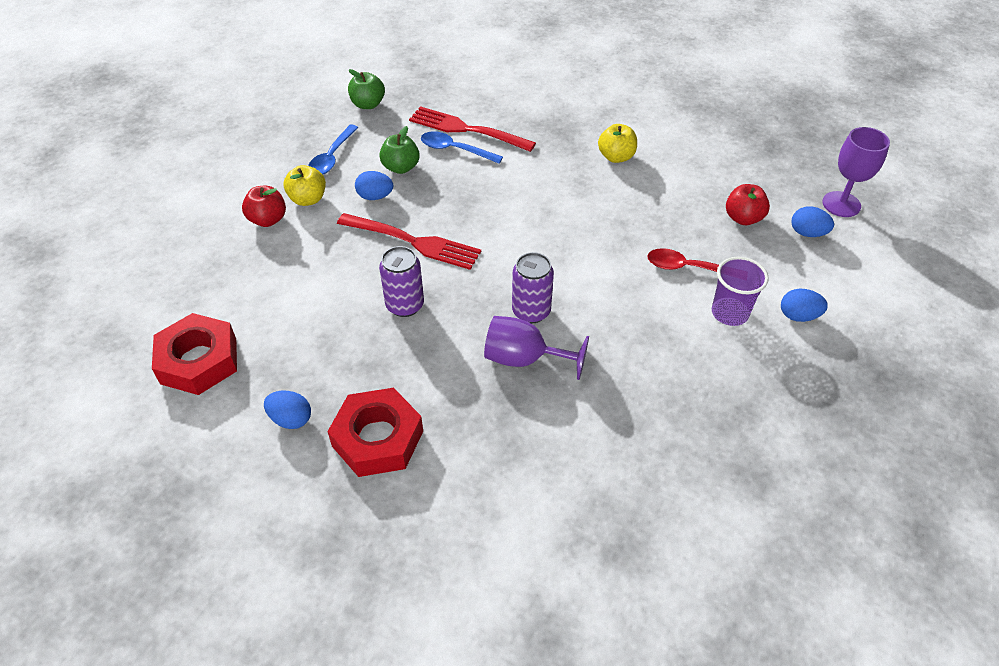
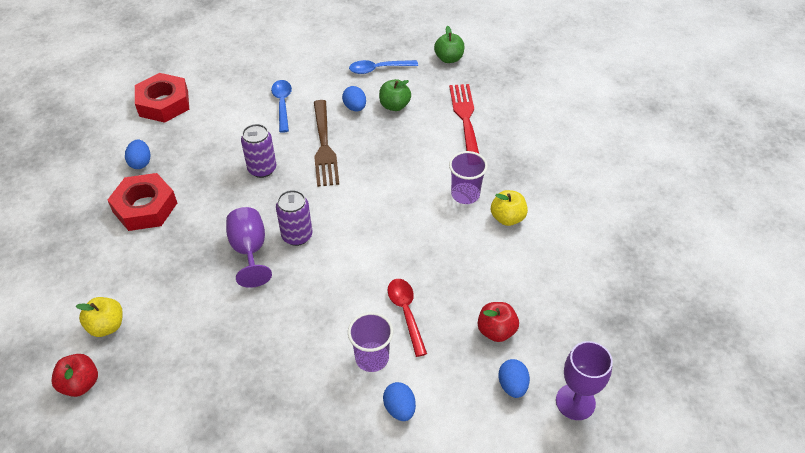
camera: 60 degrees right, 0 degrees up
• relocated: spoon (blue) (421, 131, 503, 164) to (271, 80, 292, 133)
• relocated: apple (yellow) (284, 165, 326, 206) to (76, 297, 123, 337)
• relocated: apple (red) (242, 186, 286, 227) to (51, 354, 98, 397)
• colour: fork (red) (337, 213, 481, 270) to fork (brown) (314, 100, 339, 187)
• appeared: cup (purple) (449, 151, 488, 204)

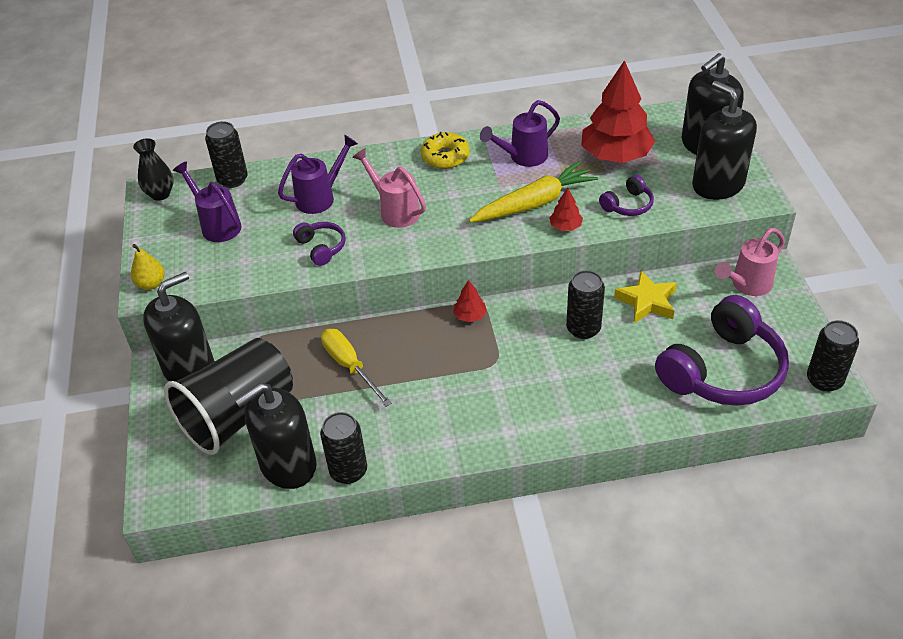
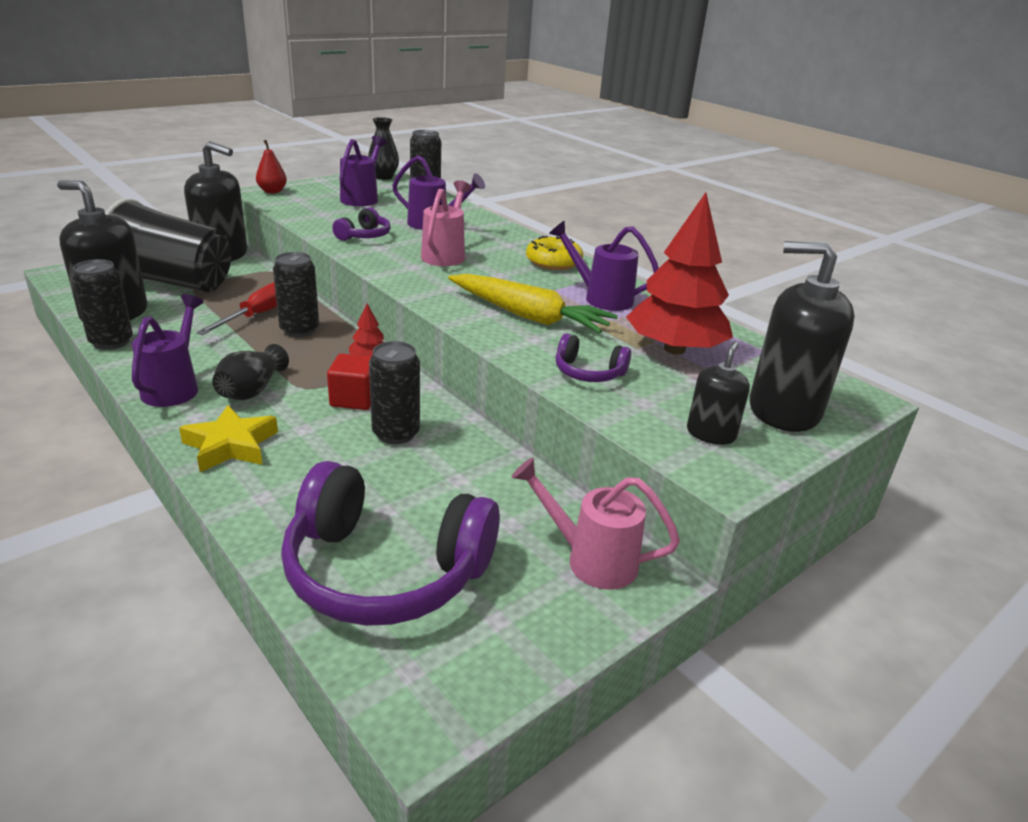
camera: 55 degrees right, 15 degrees down
• size: soap dispenser (black) (692, 81, 757, 200) = (687, 341, 750, 445) x0.52
• missing: tree (red) (549, 188, 583, 231)
• colour: pear (yellow) (131, 244, 165, 290) to pear (red) (256, 140, 287, 193)
• relocated: star (yellow) (614, 271, 677, 323) to (179, 405, 278, 472)
• relocated: can (black) (807, 320, 859, 392) to (273, 252, 319, 337)
• colour: screwdriver (yellow) (321, 329, 392, 407) to screwdriver (red) (196, 282, 277, 335)
• appeared: watering can (purple) (132, 294, 204, 407)
• appeared: vase (black) (212, 344, 289, 400)
• appeared: cube (red) (327, 353, 371, 410)

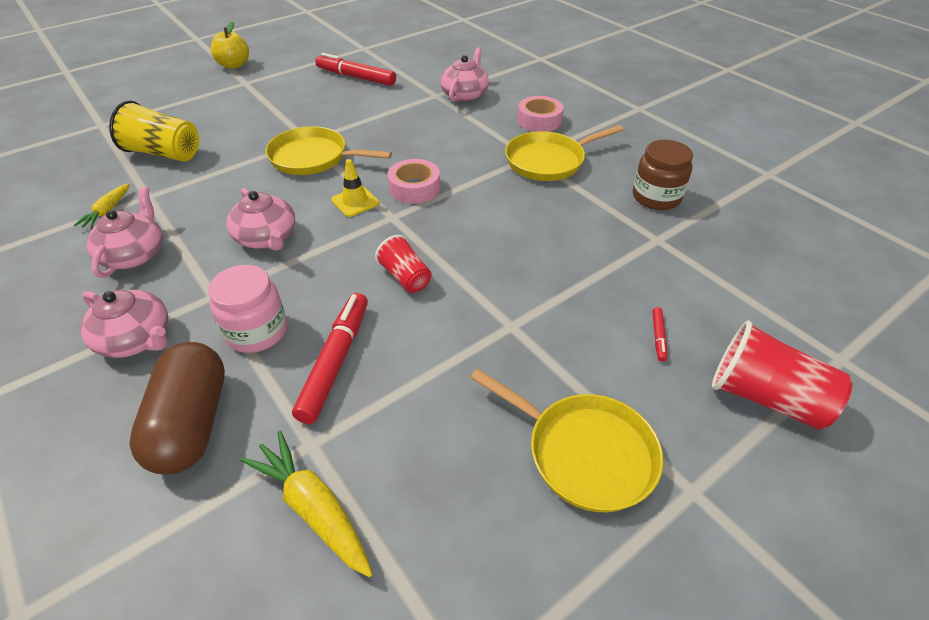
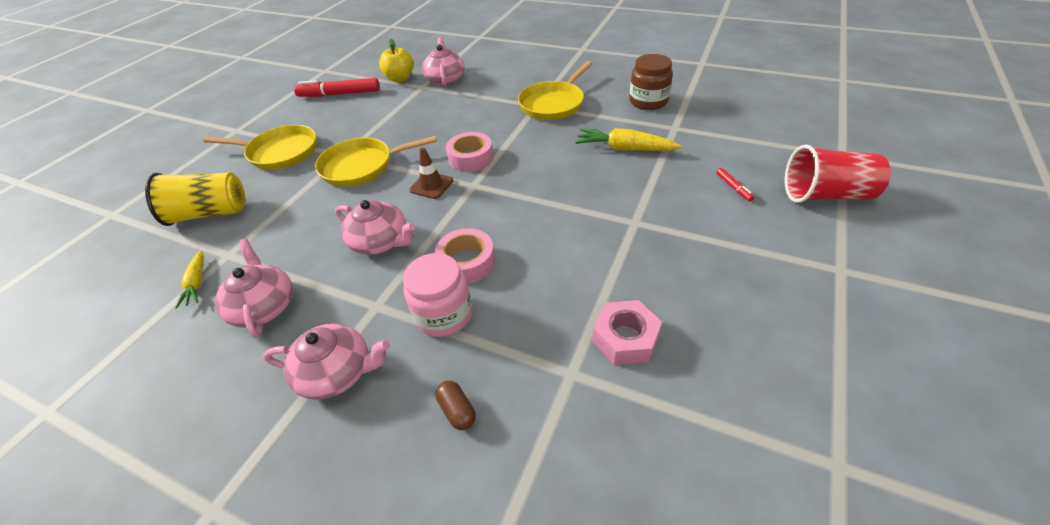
camera: 25 degrees left, 0 degrees up
• relocated: apple (yellow) (210, 21, 249, 69) to (379, 39, 414, 82)
• relocated: tape (pink) (517, 96, 563, 132) to (435, 228, 495, 284)
• colour: traffic cone (yellow) (331, 159, 379, 217) to traffic cone (brown) (409, 147, 453, 199)
• missing: cup (red) (375, 235, 432, 293)
• missing: marker (red) (292, 293, 368, 424)
• size: capsule (brown) (129, 342, 225, 475) = (436, 381, 476, 430) x0.41
• relocated: pan (yellow) (470, 368, 663, 512) to (203, 125, 317, 170)
• relocated: carrot (yellow) (240, 431, 373, 577) to (575, 128, 682, 151)
• appeared: nut (pink) (592, 300, 662, 365)

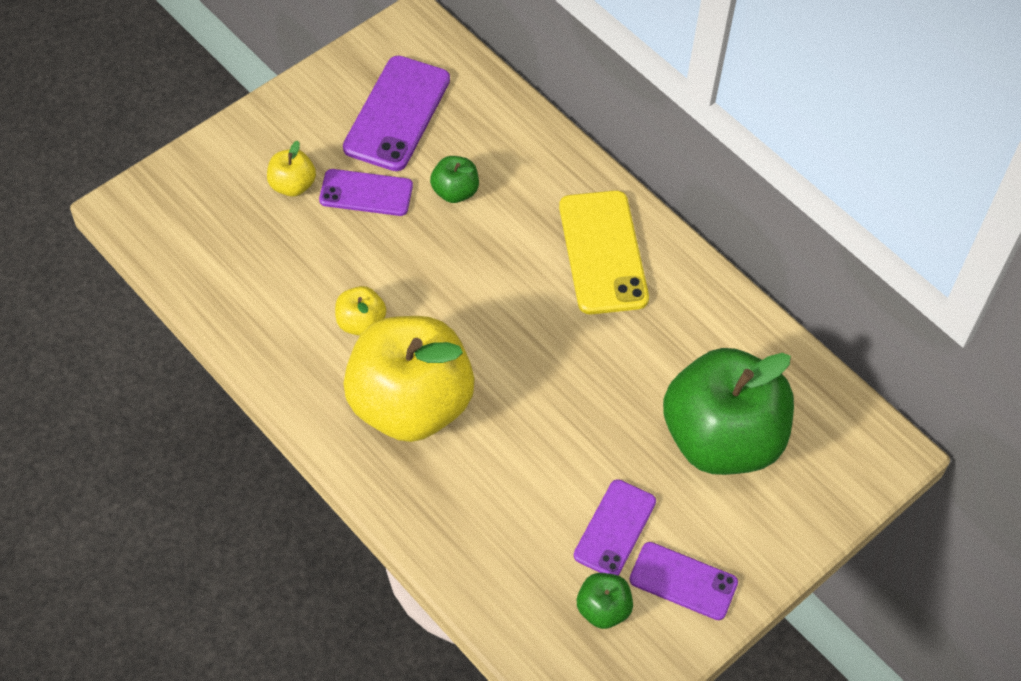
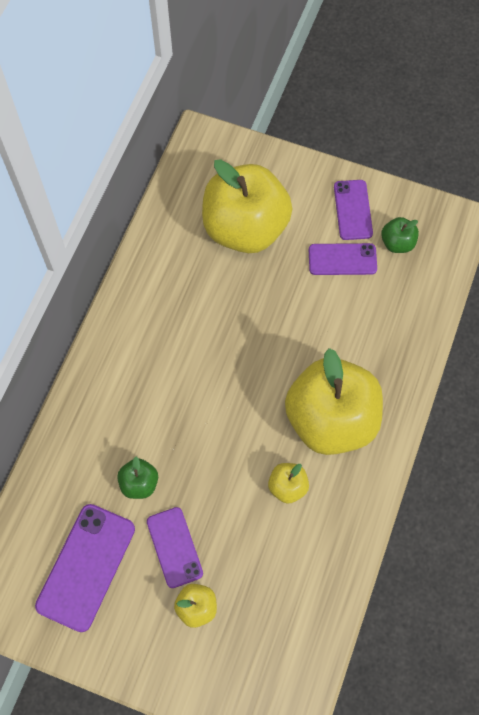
camera: 115 degrees left, 10 degrees up
• spun: phone (purple) (343, 56, 450, 171) = (35, 504, 135, 632) 60 degrees counterclockwise
• missing: phone (yellow) (559, 190, 649, 314)
• colour: apple (green) (663, 348, 794, 475) to apple (yellow) (202, 159, 292, 253)

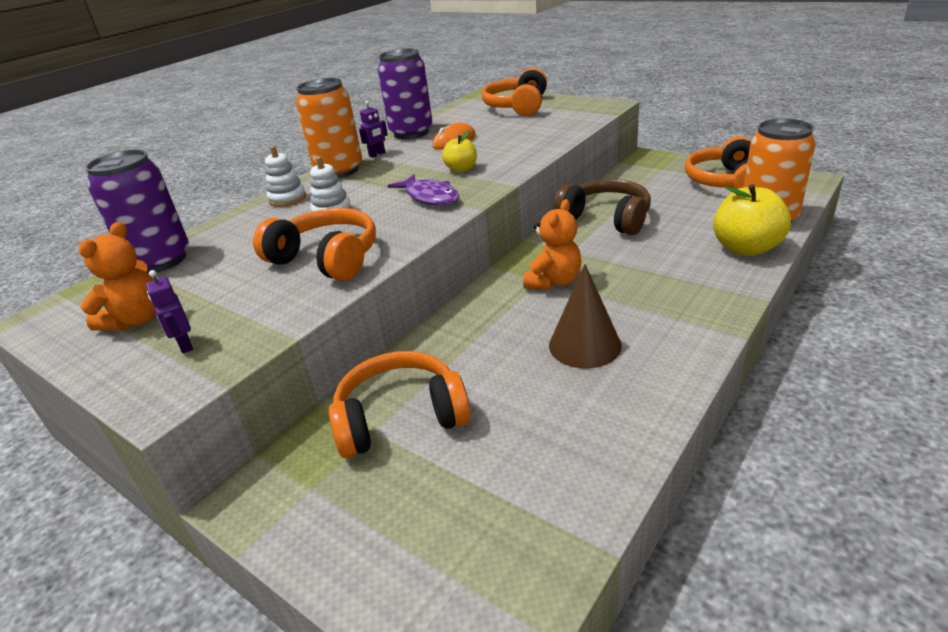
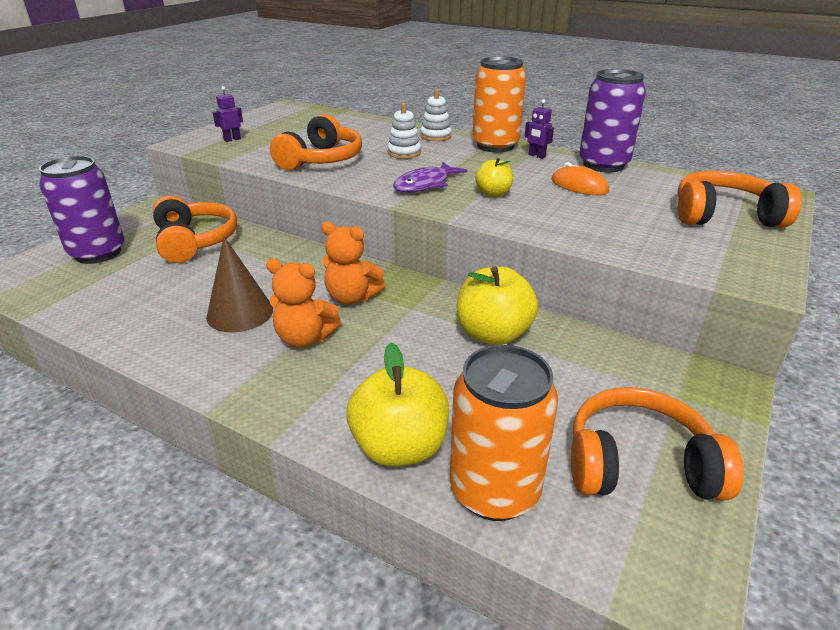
camera: 80 degrees right, 0 degrees up
• relocated: can (purple) (85, 149, 189, 274) to (39, 156, 125, 264)
• exchanged: headphones (brown) (553, 179, 651, 235) to apple (yellow) (457, 266, 538, 345)
• relocated: teddy bear (orange) (78, 222, 156, 330) to (266, 259, 341, 348)

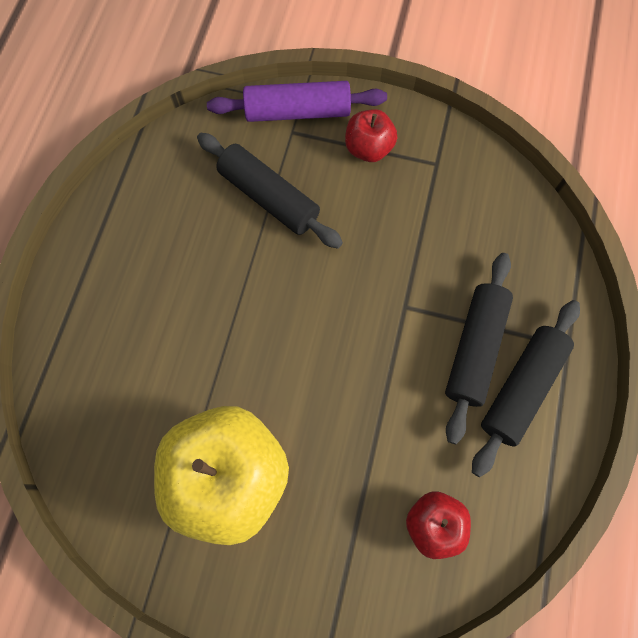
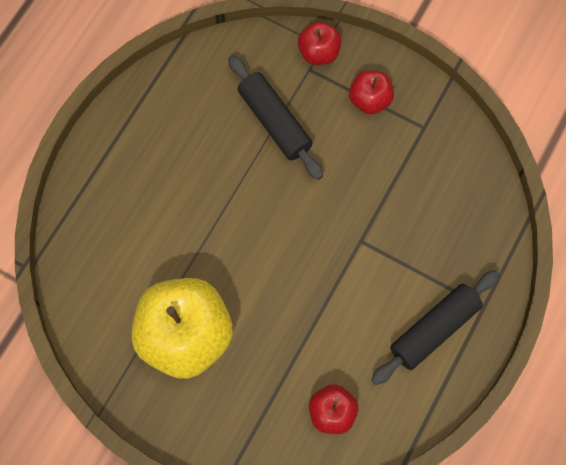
camera: 15 degrees right, 0 degrees up
• exchanged: rolling pin (purple) (207, 81, 387, 122) to apple (red) (298, 21, 342, 65)
• missing: rolling pin (black) (445, 253, 513, 444)

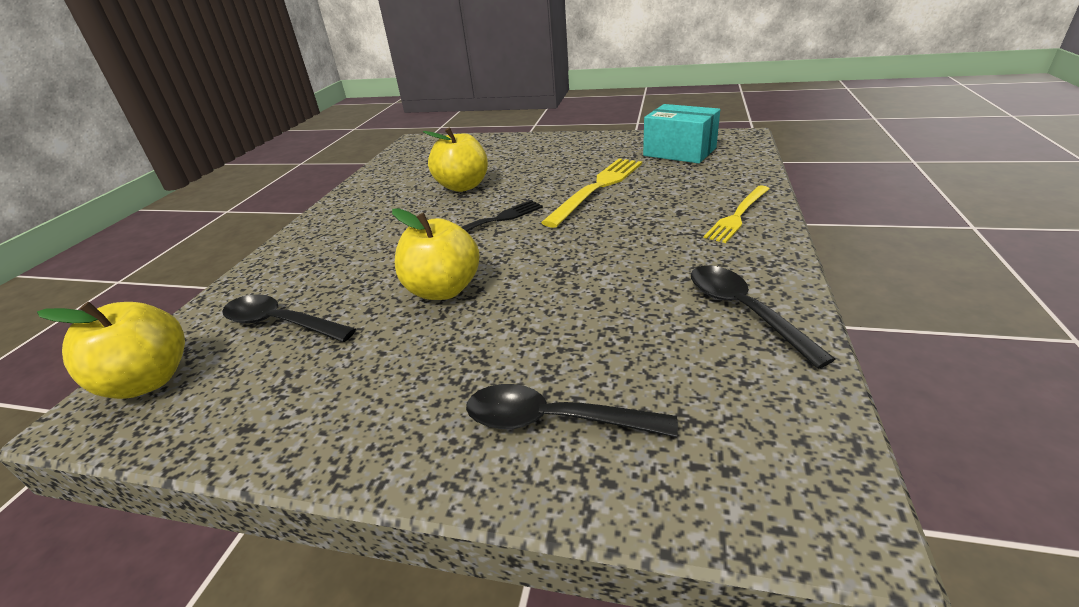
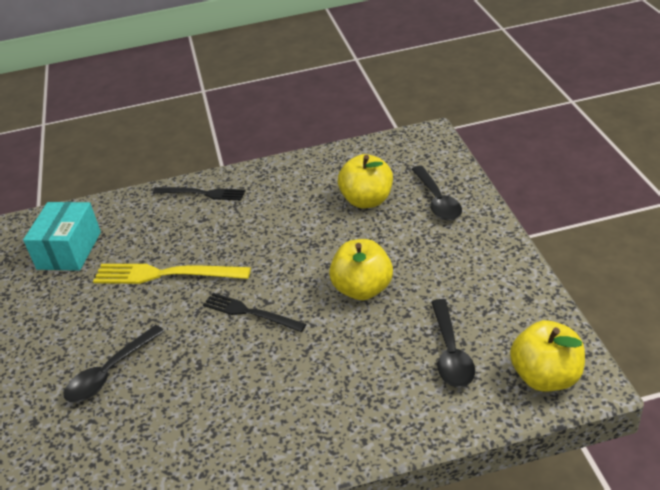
camera: 115 degrees left, 5 degrees up
• relocated: apple (yellow) (423, 127, 488, 192) to (338, 154, 393, 209)
• colour: fork (yellow) (704, 185, 769, 243) to fork (black) (153, 187, 246, 200)
• relocated: spoon (black) (691, 265, 835, 369) to (64, 325, 165, 402)

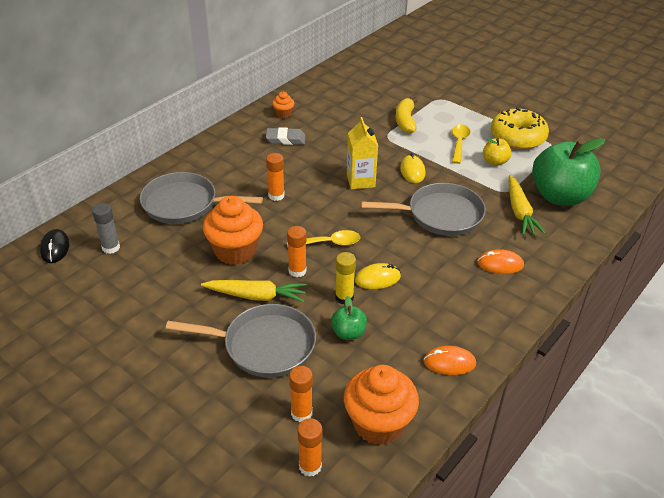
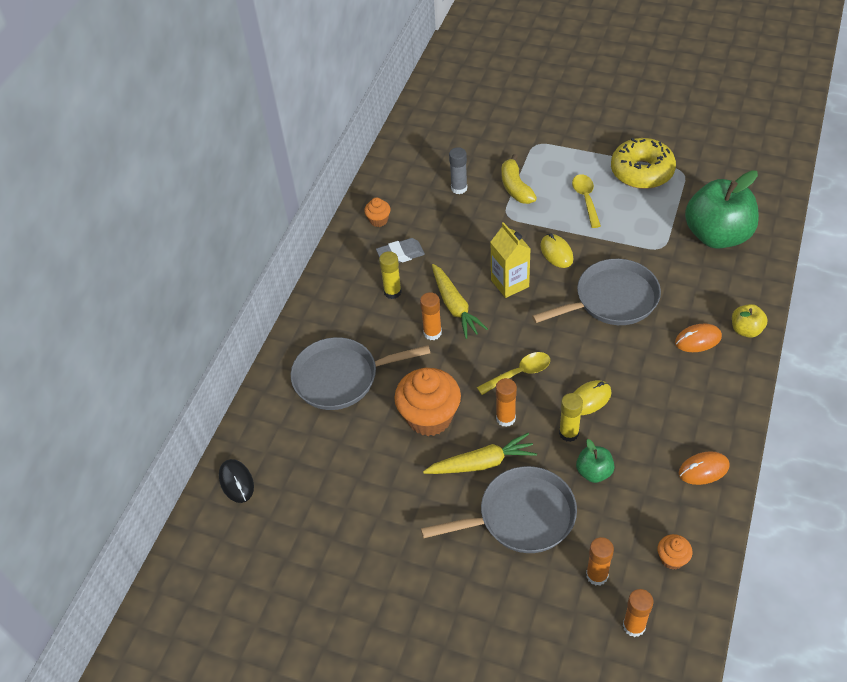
camera: 15 degrees left, 10 degrees up
• relocated: apple (yellow) (483, 138, 512, 166) to (732, 304, 768, 338)
• relocated: carrot (yellow) (509, 175, 546, 235) to (432, 264, 488, 339)
• relocated: glue stick (grey) (92, 203, 120, 254) to (449, 147, 467, 194)
• size: cupcake (orange) (344, 365, 419, 445) = (658, 534, 692, 570) x0.47
• appeared: glue stick (yellow) (379, 251, 402, 299)

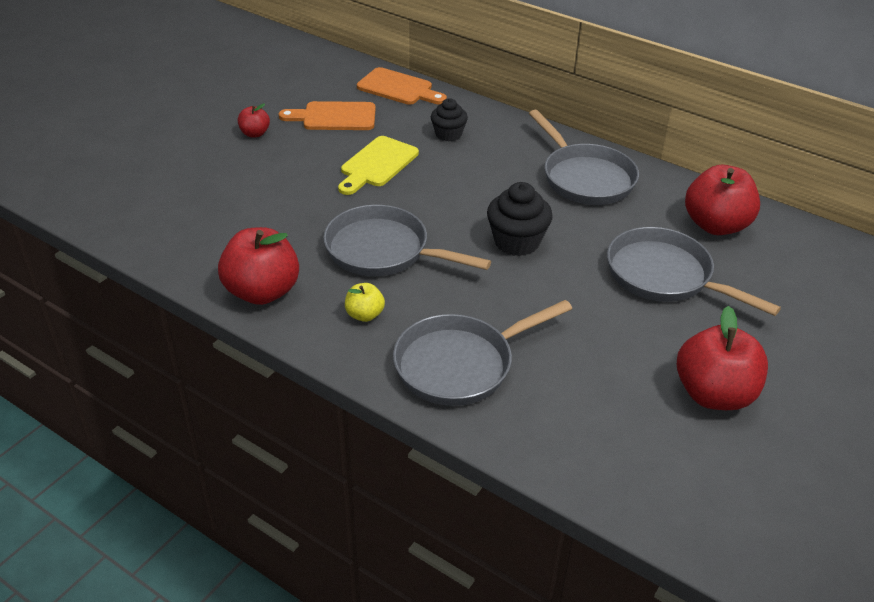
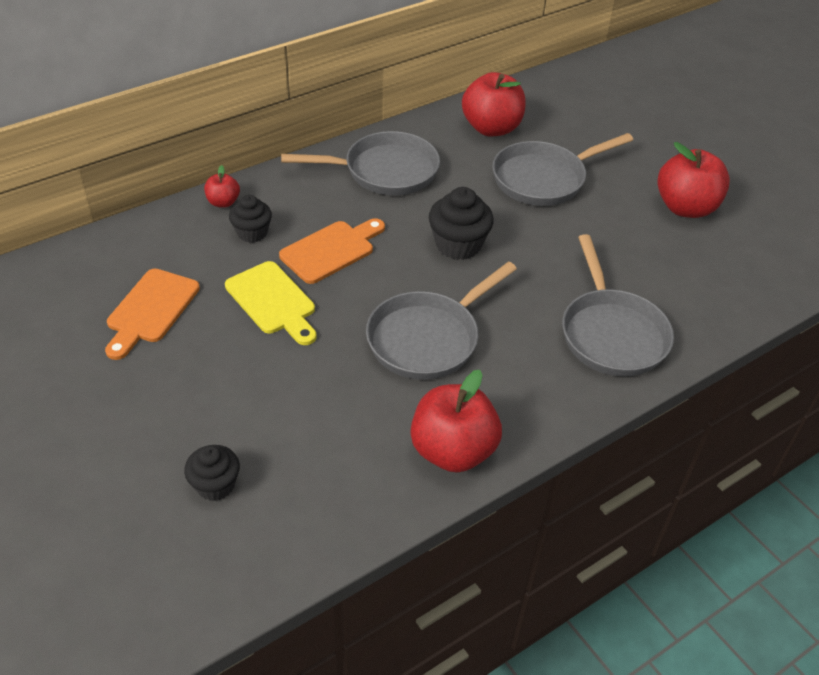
camera: 70 degrees left, 5 degrees up
• relocated: cutting board (orange) (357, 67, 447, 105) to (279, 218, 385, 284)
• relocated: apple (red) (238, 103, 270, 137) to (204, 165, 240, 208)
• missing: apple (yellow) (345, 283, 385, 322)
• appeared: cupcake (black) (184, 445, 240, 501)

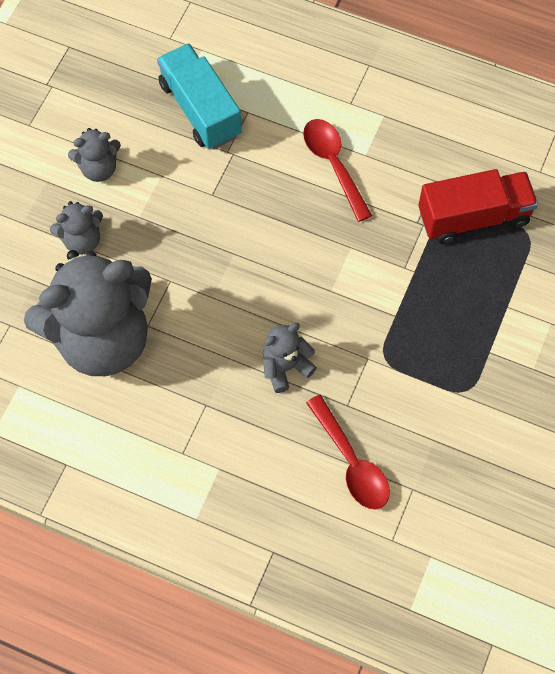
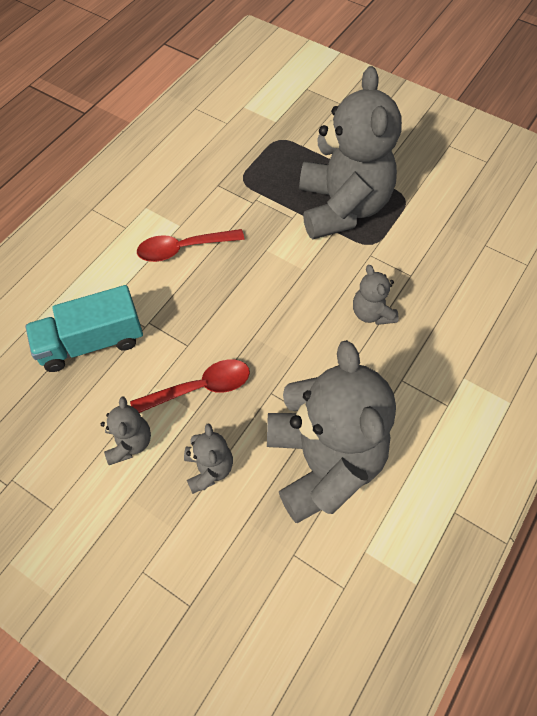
camera: 80 degrees left, 5 degrees down
• missing: truck (red) (418, 169, 538, 244)
• relocated: spoon (red) (306, 395, 390, 509) to (130, 359, 250, 413)
• appeared: teddy bear (grey) (299, 66, 402, 239)

